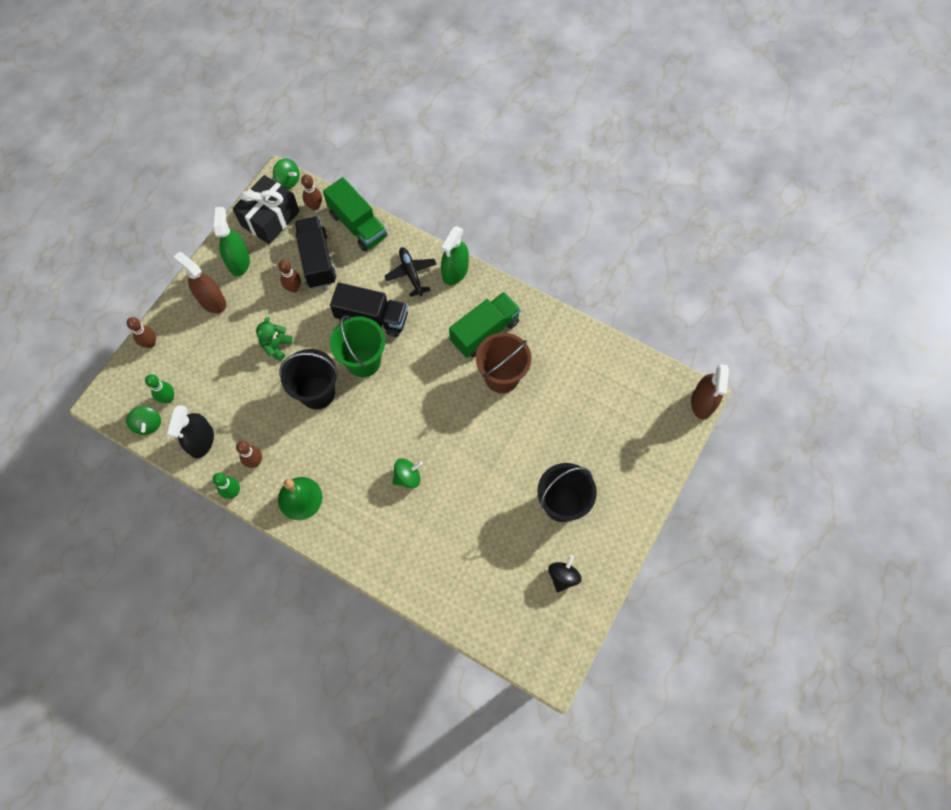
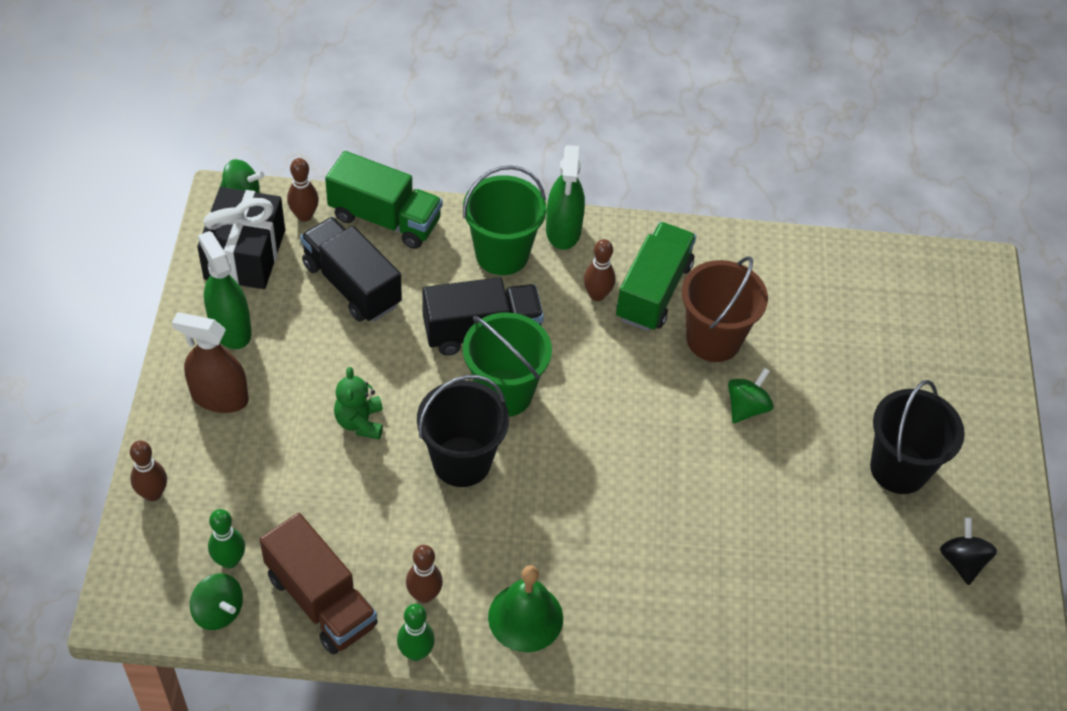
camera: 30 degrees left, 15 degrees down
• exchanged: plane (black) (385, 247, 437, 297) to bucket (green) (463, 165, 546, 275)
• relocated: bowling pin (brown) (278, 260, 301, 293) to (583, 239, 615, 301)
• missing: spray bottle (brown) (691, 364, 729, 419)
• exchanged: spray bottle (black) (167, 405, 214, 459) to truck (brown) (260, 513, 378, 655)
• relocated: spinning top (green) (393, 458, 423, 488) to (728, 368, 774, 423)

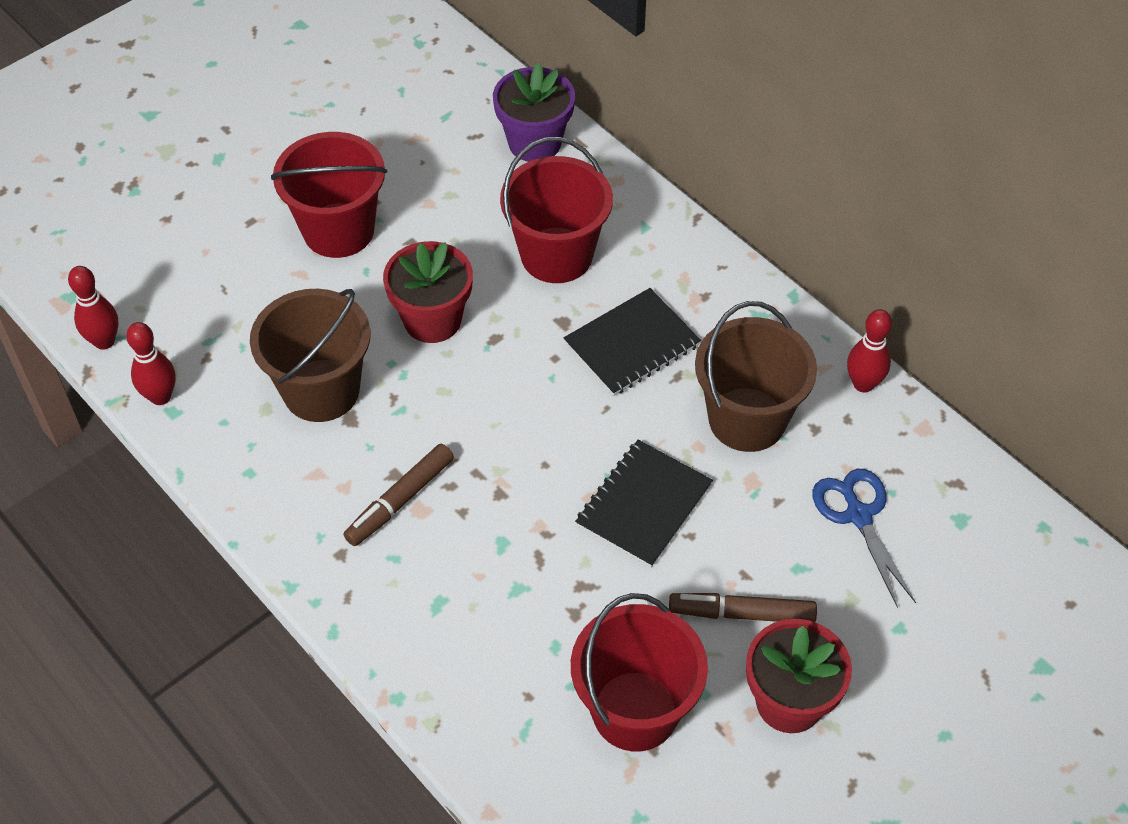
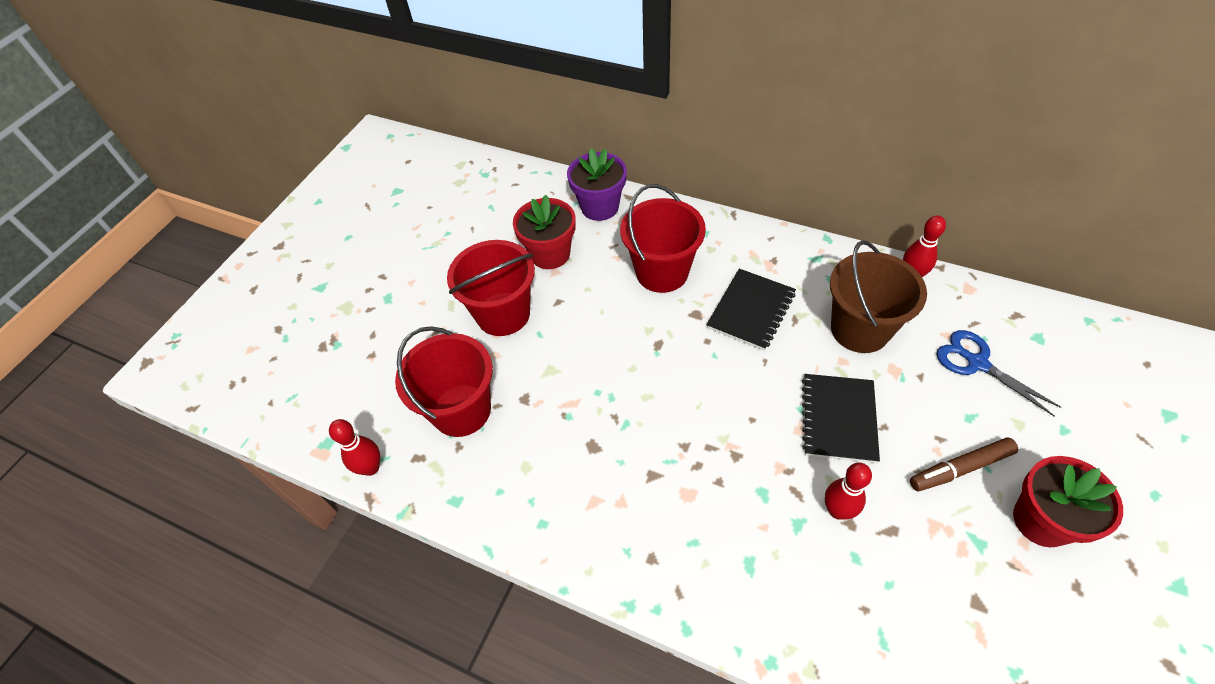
camera: 20 degrees left, 0 degrees up
• relocated: flower pot (red) (383, 241, 473, 343) to (513, 195, 576, 269)
• missing: bucket (brown) (250, 289, 370, 422)
• relocated: bowling pin (red) (126, 322, 176, 405) to (825, 463, 872, 520)
• missing: marker (brown) (344, 444, 454, 546)
• relocated: bucket (red) (571, 593, 708, 752) to (395, 326, 493, 437)

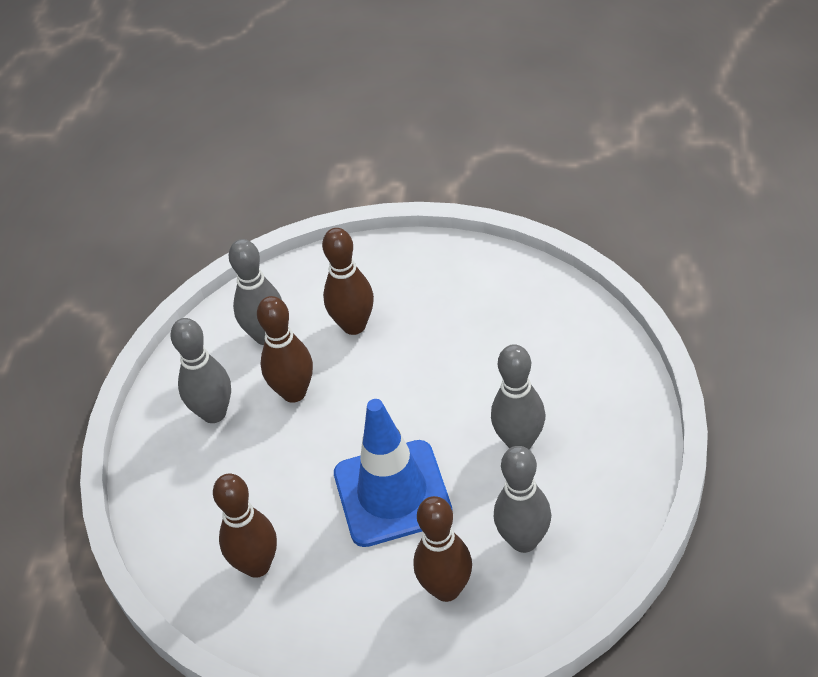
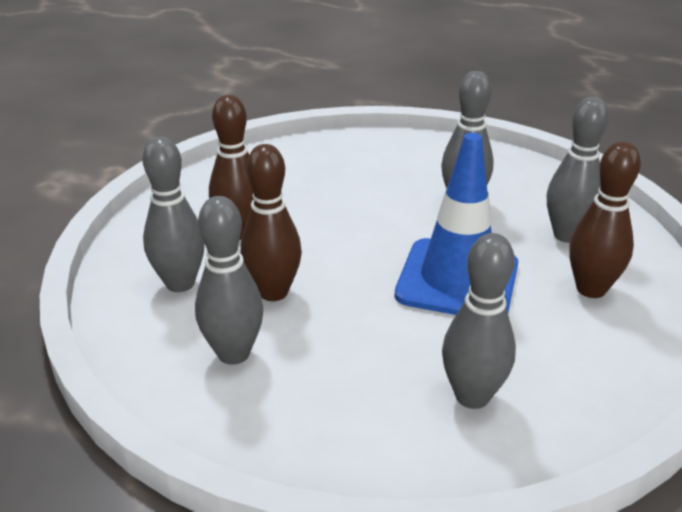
camera: 65 degrees left, 15 degrees down
• colour: bowling pin (brown) (213, 474, 277, 578) to bowling pin (grey) (442, 233, 516, 409)

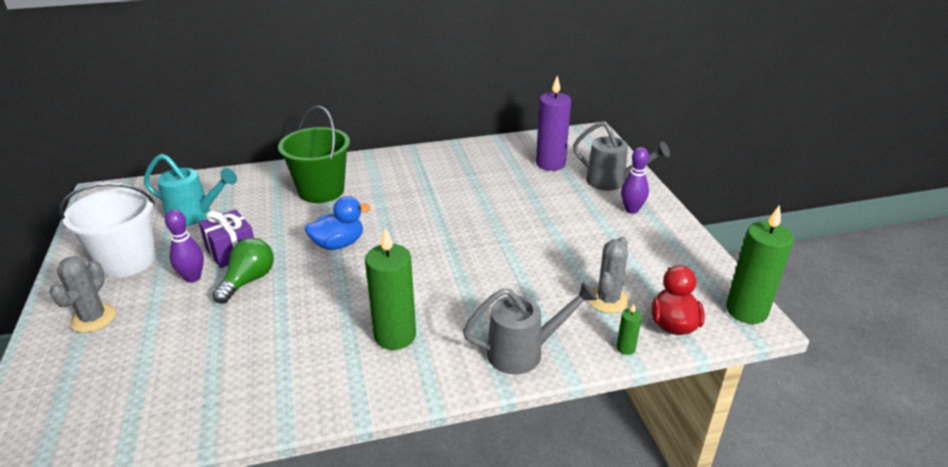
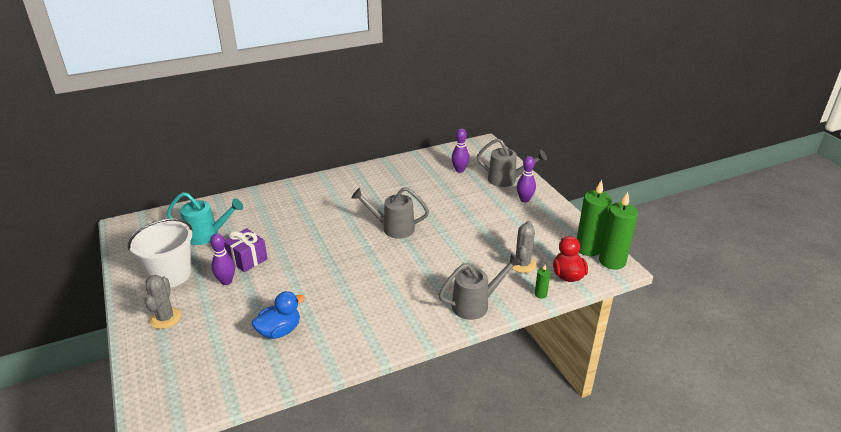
camera: 10 degrees left, 0 degrees up
• exchanged: candle (purple) (536, 76, 571, 171) to bowling pin (purple) (451, 129, 469, 173)
• missing: bucket (green) (278, 106, 350, 203)
• relocated: duck (blue) (305, 196, 371, 250) to (252, 291, 305, 339)
• relocated: candle (green) (365, 228, 416, 350) to (577, 180, 612, 256)
• missing: light bulb (green) (212, 238, 274, 303)
• appeared: watering can (grey) (352, 187, 429, 239)

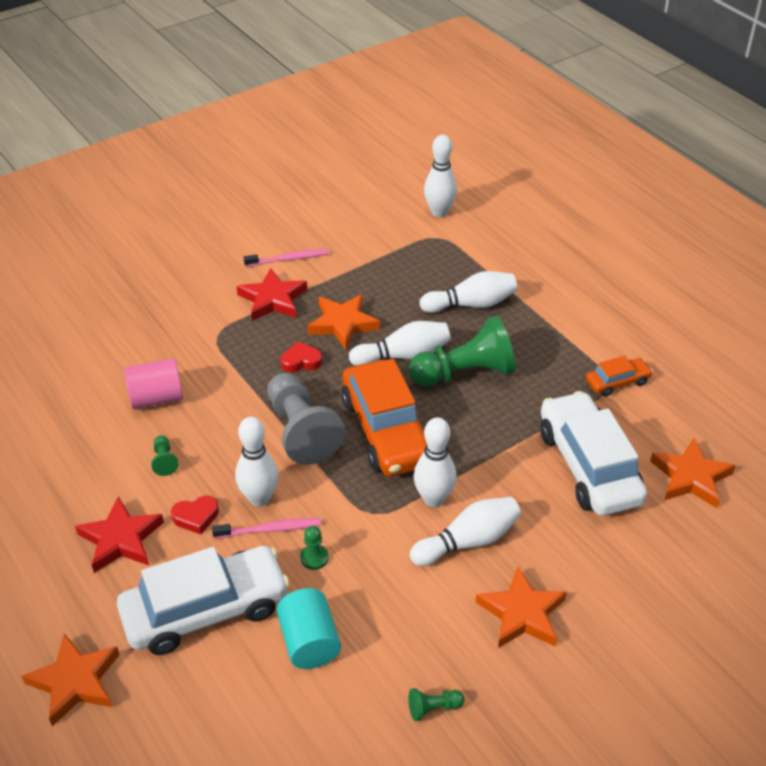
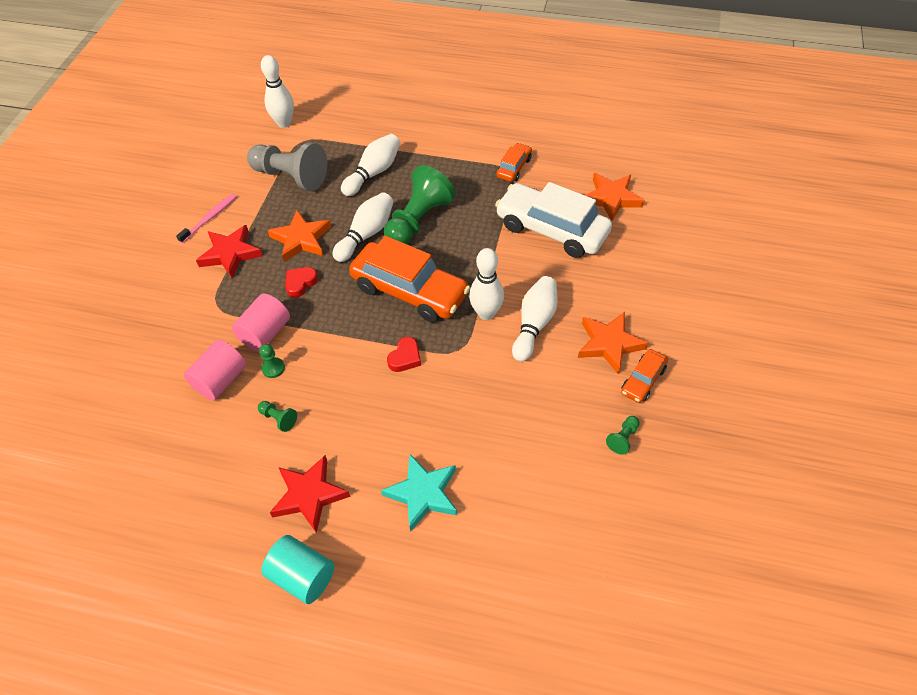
camera: 40 degrees left, 10 degrees up
• relocated: pawn (grey) (267, 373, 345, 465) to (247, 143, 327, 191)
• missing: bowling pin (white) (235, 417, 278, 507)
• relocated: heart (red) (171, 496, 219, 534) to (387, 337, 421, 372)
• missing: toothbrush (pink) (212, 518, 321, 539)
• relocated: pawn (green) (300, 526, 329, 570) to (259, 344, 285, 378)
• exchanged: car (white) (117, 546, 290, 655) to star (turquoise) (381, 454, 457, 532)
• relocated: cylinder (turquoise) (276, 588, 341, 669) to (261, 535, 334, 604)
• missing: star (orange) (22, 634, 120, 726)
• appeared: cylinder (pink) (232, 293, 290, 351)
• appeared: car (orange) (621, 349, 668, 403)

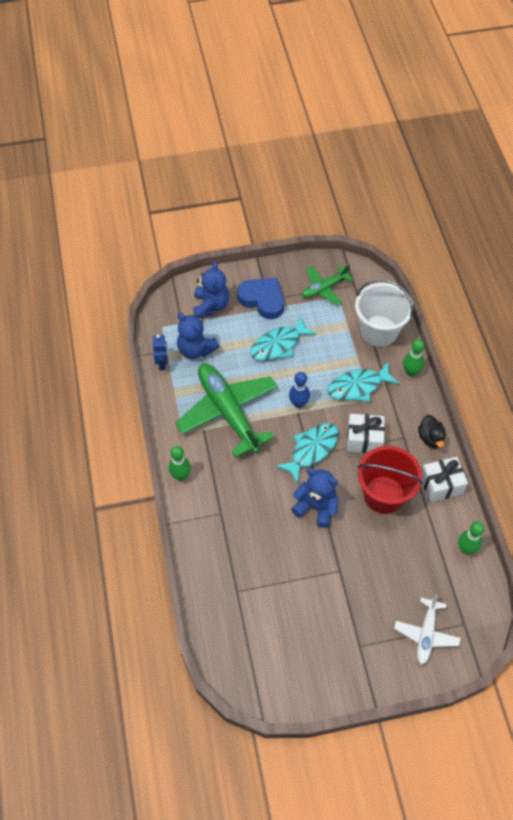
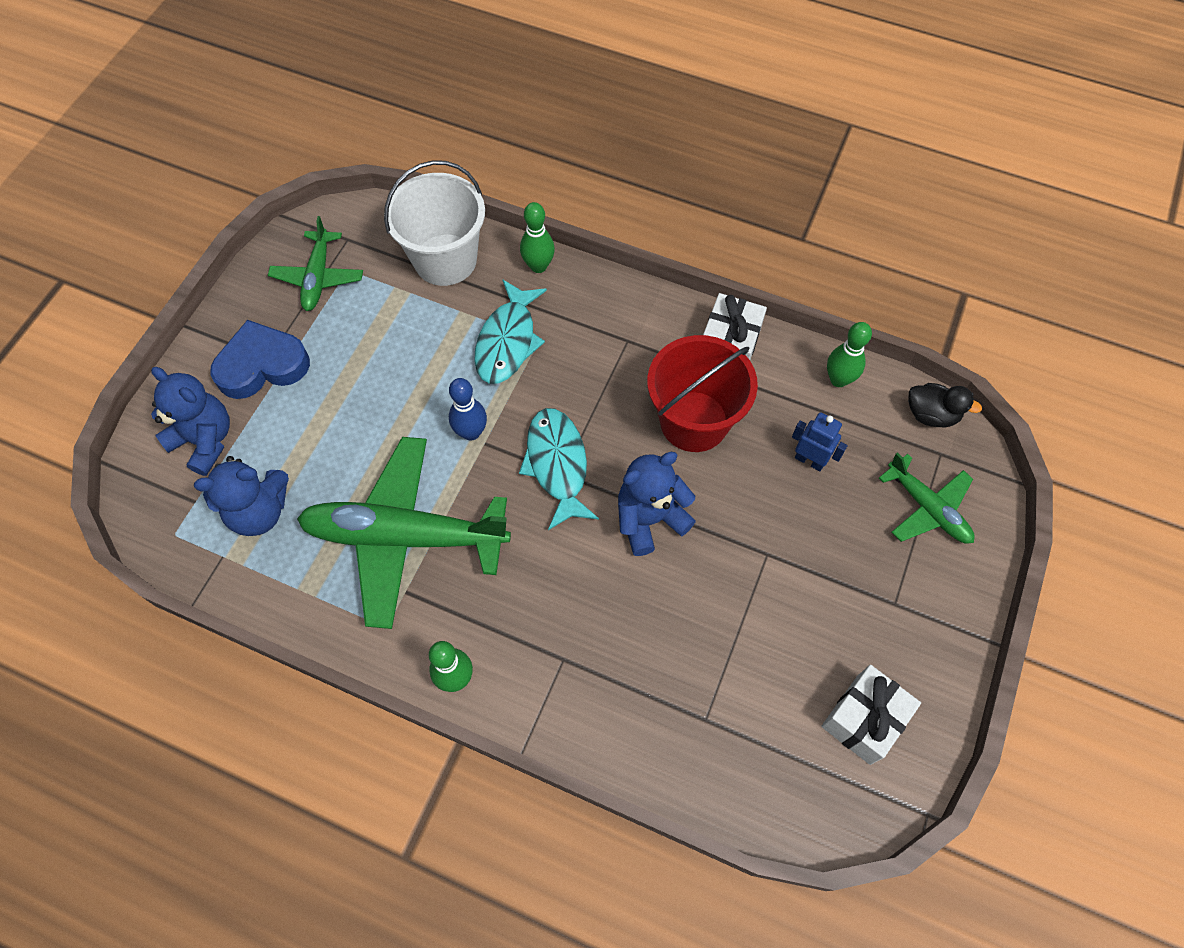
camera: 55 degrees left, 5 degrees up
• missing: fish (turquoise) (250, 316, 317, 361)
• relocated: robot (blue) (153, 335, 168, 370) to (792, 412, 848, 471)
• relocated: gift (white) (347, 414, 385, 453) to (821, 665, 921, 765)
• relocated: duck (black) (418, 415, 446, 448) to (908, 383, 982, 427)
• colour: plane (white) (394, 594, 461, 665) to plane (green) (879, 452, 975, 544)

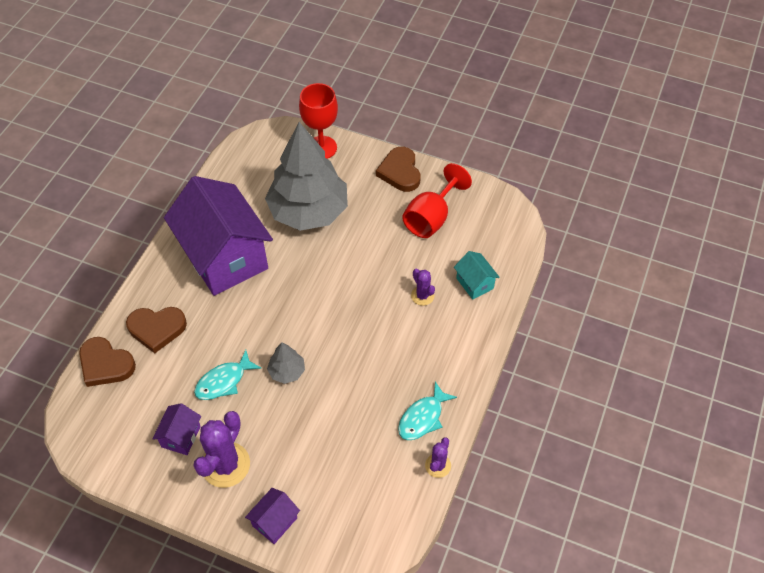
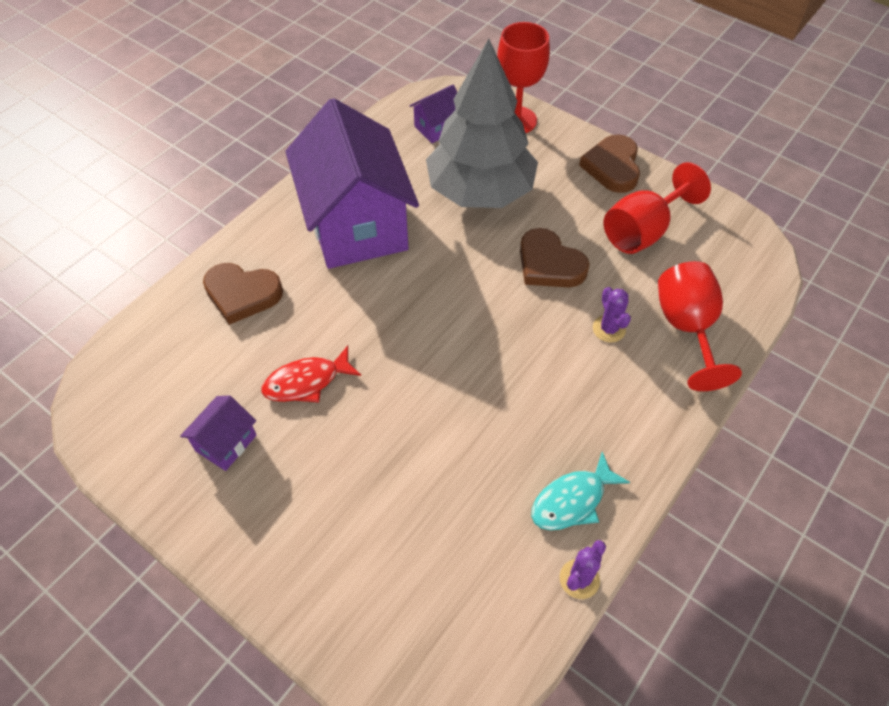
camera: 15 degrees right, 0 degrees up
• exchanged: house (turquoise) (454, 251, 500, 300) to goblet (red) (658, 261, 742, 391)
• relocated: heart (brown) (79, 337, 136, 387) to (520, 228, 590, 287)
• missing: tree (grey) (267, 342, 305, 384)
• colour: fish (turquoise) (194, 350, 261, 400) to fish (red) (262, 345, 361, 402)
• missing: cactus (purple) (193, 411, 250, 488)
• relocated: house (purple) (245, 488, 300, 544) to (409, 85, 457, 143)

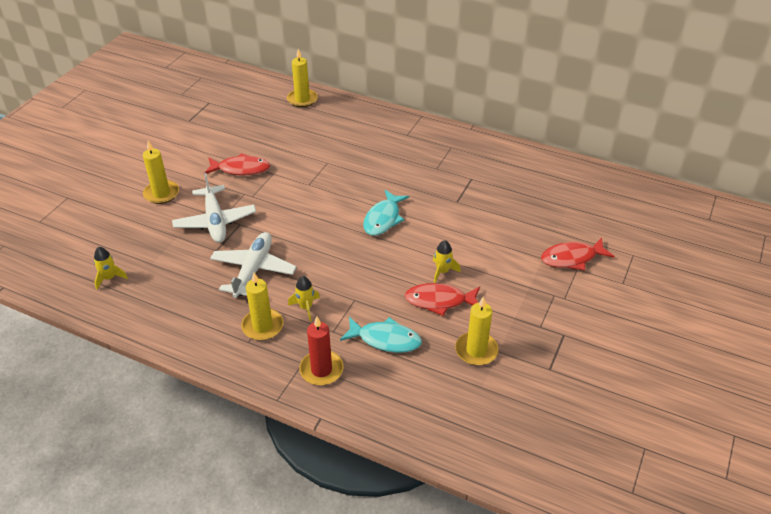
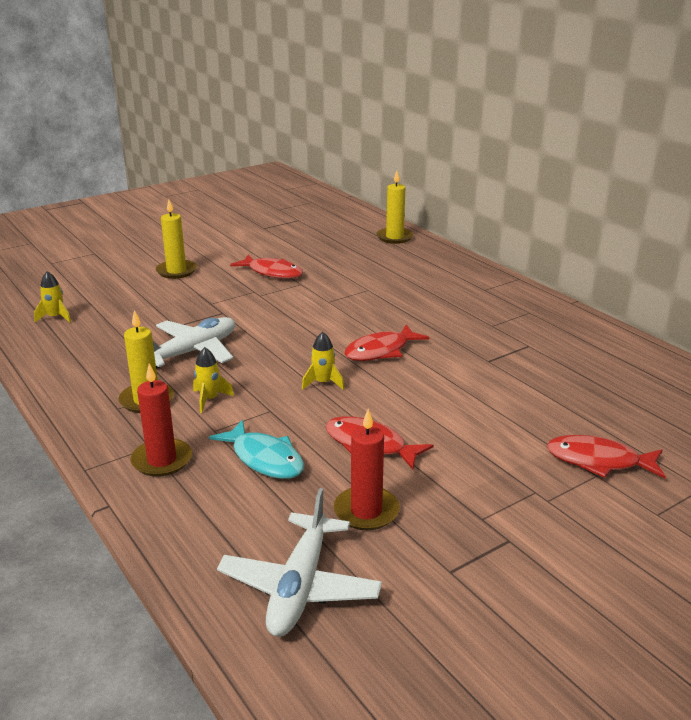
camera: 30 degrees right, 15 degrees down
• relocated: plane (white) (172, 173, 256, 243) to (217, 488, 382, 637)
• colour: fish (turquoise) (363, 190, 409, 236) to fish (red) (344, 324, 429, 361)
• relocated: rocket (yellow) (433, 240, 461, 283) to (302, 332, 344, 390)
• colour: candle (yellow) (455, 296, 499, 366) to candle (red) (334, 409, 399, 530)

